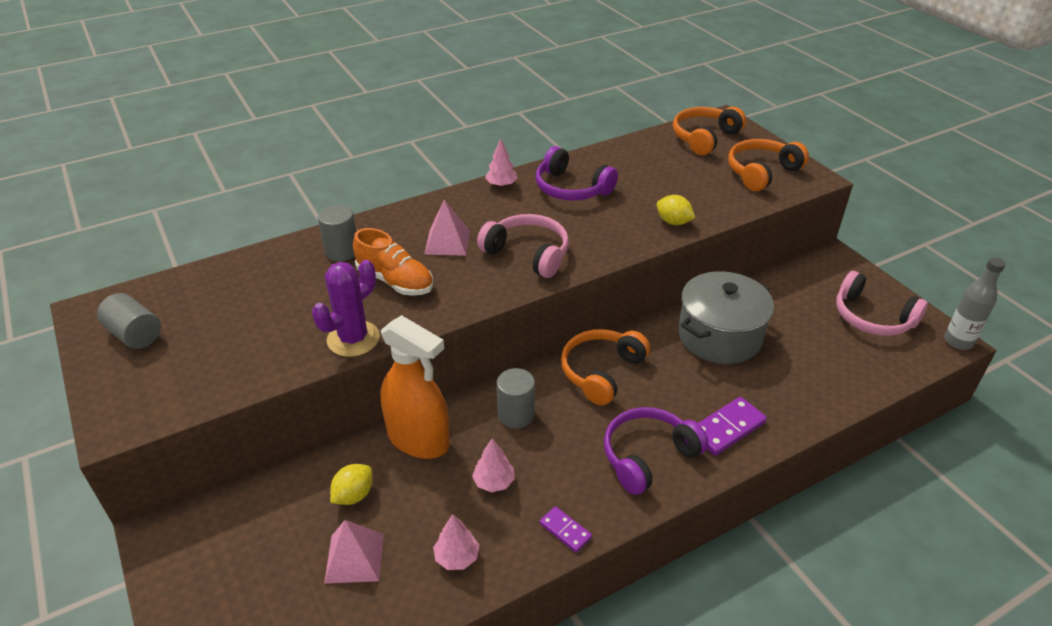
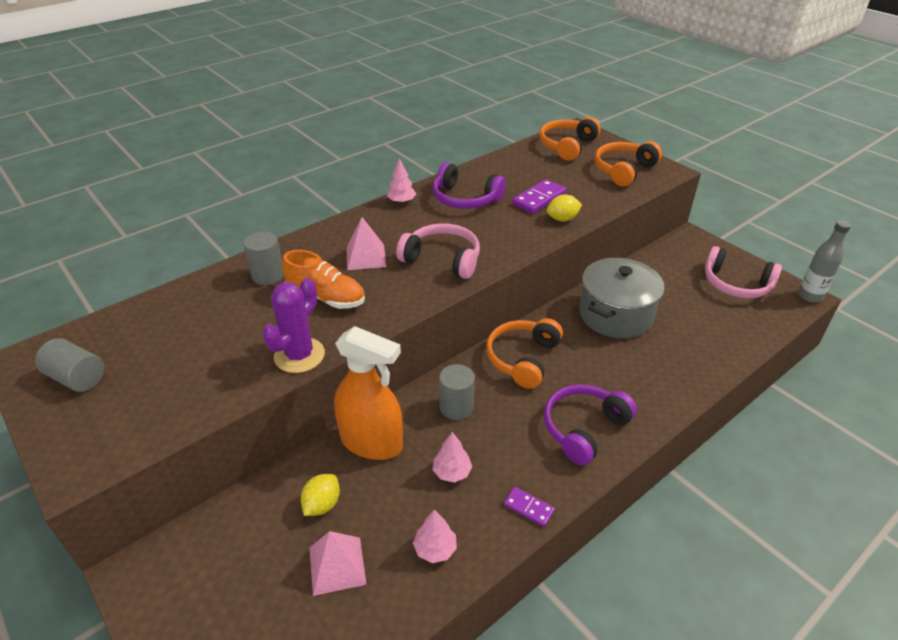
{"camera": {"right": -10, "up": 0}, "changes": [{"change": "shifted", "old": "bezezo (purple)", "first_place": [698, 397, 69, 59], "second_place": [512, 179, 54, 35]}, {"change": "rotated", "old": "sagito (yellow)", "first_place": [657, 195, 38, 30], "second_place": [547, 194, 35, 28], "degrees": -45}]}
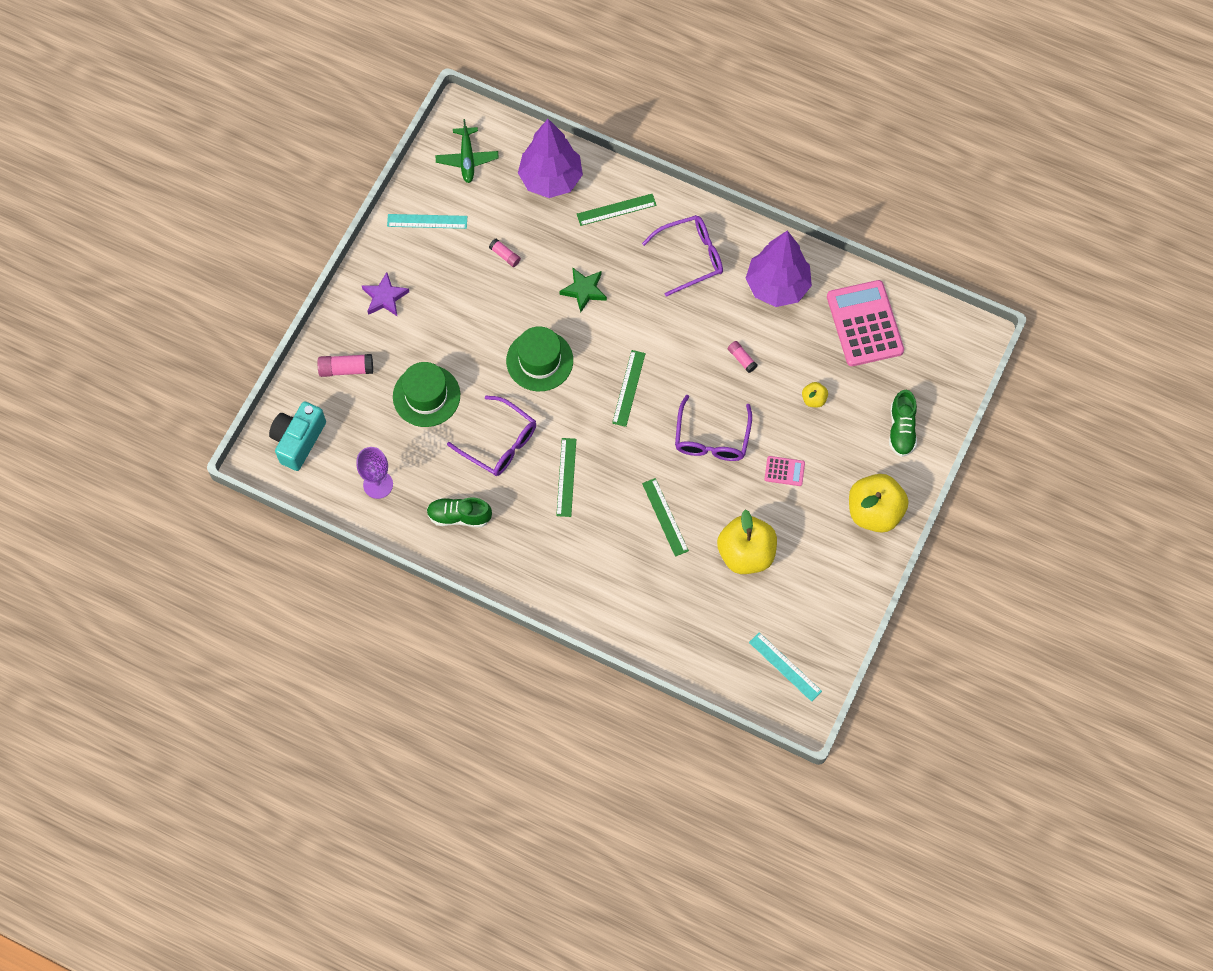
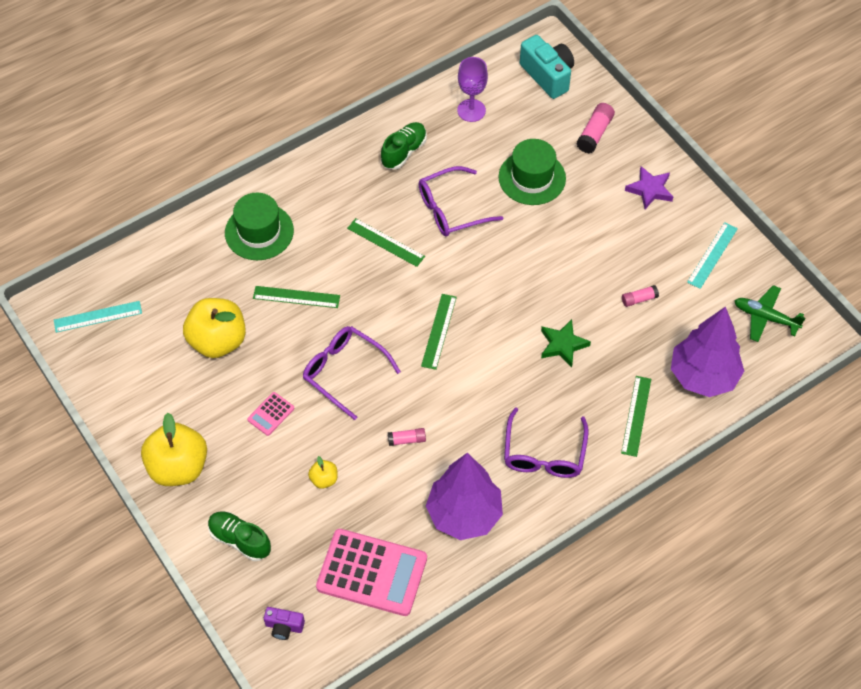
{"camera": {"right": 120, "up": -10}, "changes": [{"change": "shifted", "old": "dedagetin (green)", "first_place": [506, 326, 67, 65], "second_place": [225, 192, 69, 68]}, {"change": "new", "new": "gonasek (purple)", "second_place": [264, 607, 41, 33]}, {"change": "rotated", "old": "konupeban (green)", "first_place": [612, 350, 34, 77], "second_place": [421, 294, 36, 76], "degrees": 60}]}
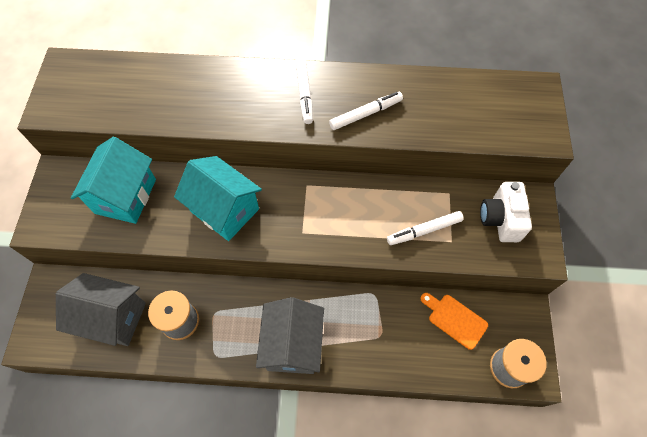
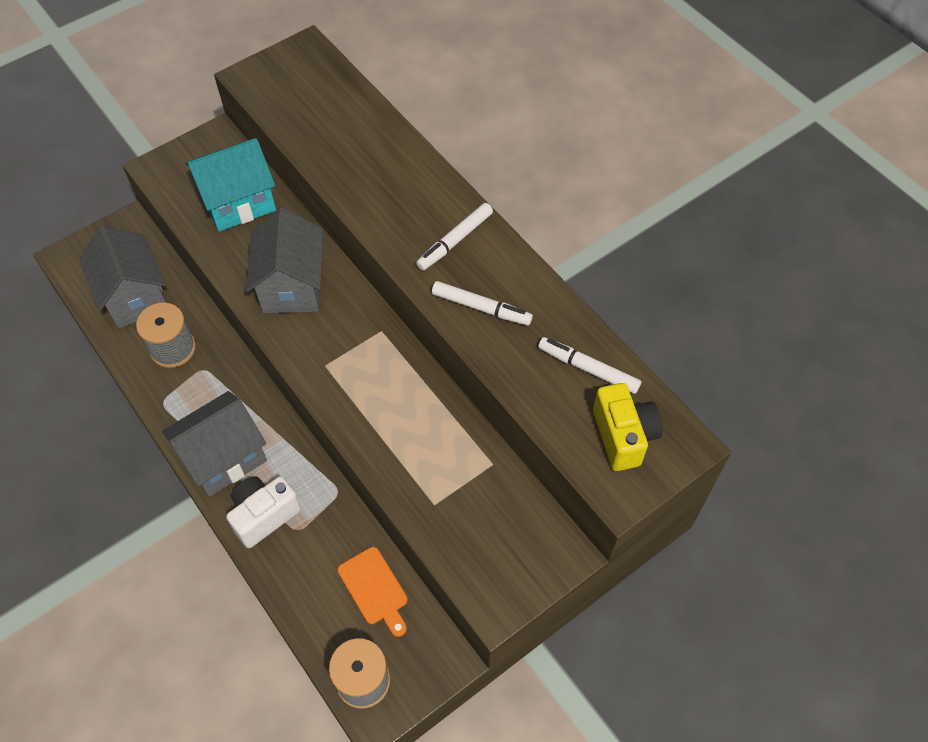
{"camera": {"right": 50, "up": -5}, "changes": [{"change": "shifted", "old": "gonasek (white)", "first_place": [480, 182, 52, 60], "second_place": [226, 476, 75, 72]}, {"change": "repainted", "old": "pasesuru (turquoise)", "new": "pasesuru (grey)", "first_place": [174, 156, 88, 85], "second_place": [246, 208, 77, 105]}, {"change": "rotated", "old": "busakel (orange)", "first_place": [421, 293, 67, 57], "second_place": [338, 547, 70, 90], "degrees": 150}, {"change": "shifted", "old": "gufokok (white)", "first_place": [387, 211, 77, 34], "second_place": [538, 337, 103, 57]}, {"change": "new", "new": "gonasek (yellow)", "second_place": [593, 383, 70, 88]}]}
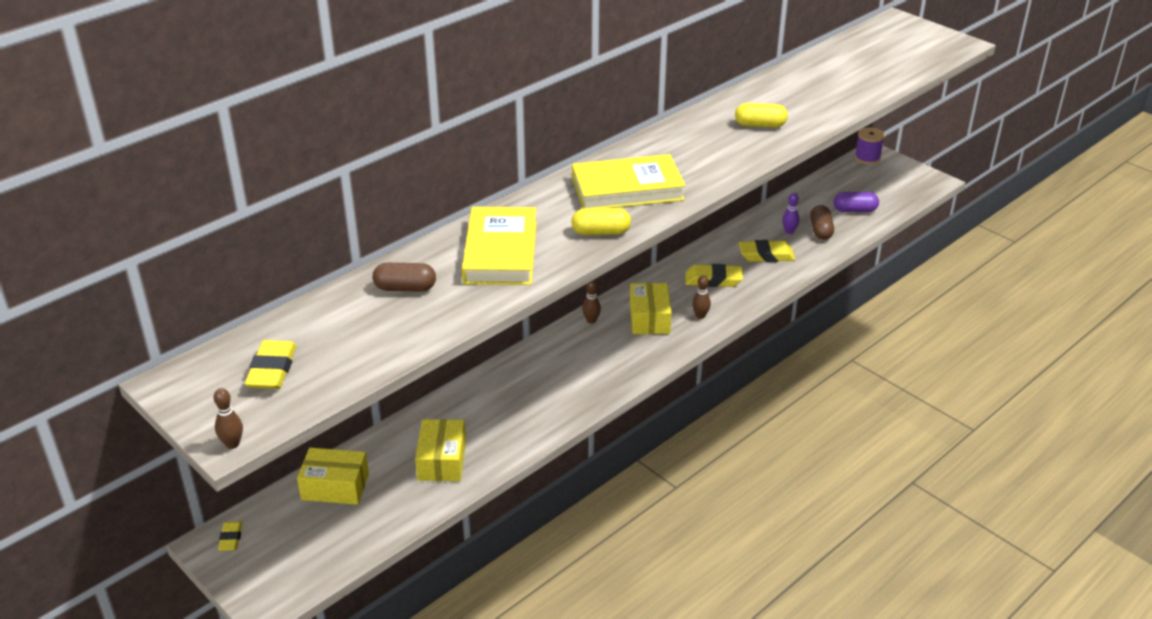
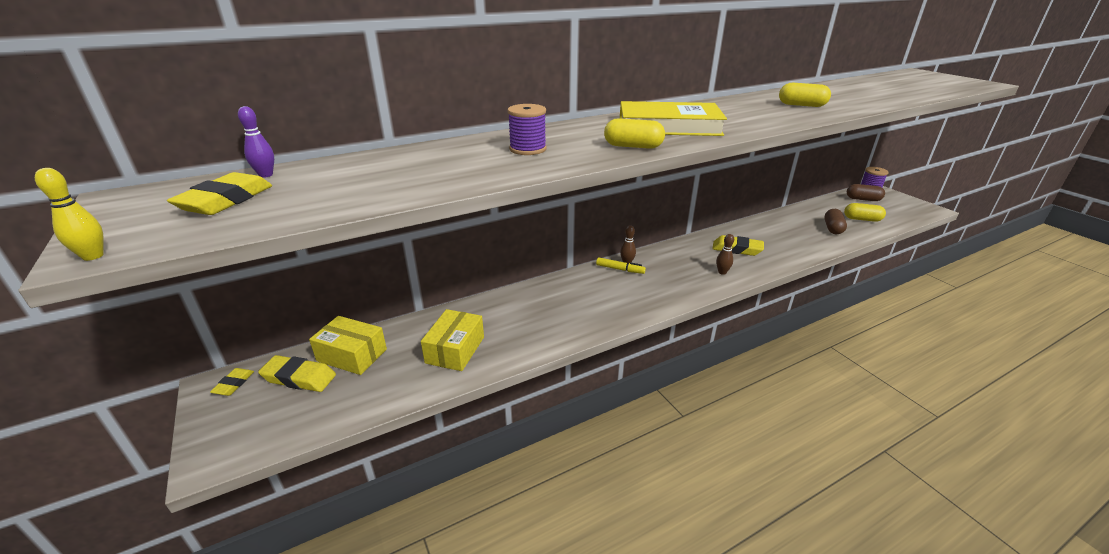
{"camera": {"right": 15, "up": -5}, "changes": [{"change": "repainted", "old": "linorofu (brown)", "new": "linorofu (yellow)", "first_place": [214, 388, 29, 61], "second_place": [35, 168, 69, 93]}, {"change": "shifted", "old": "linorofu (purple)", "first_place": [782, 193, 17, 41], "second_place": [238, 106, 36, 72]}, {"change": "shifted", "old": "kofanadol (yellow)", "first_place": [739, 240, 56, 22], "second_place": [258, 355, 78, 37]}, {"change": "swapped", "old": "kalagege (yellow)", "new": "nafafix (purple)", "first_place": [462, 207, 75, 78], "second_place": [507, 104, 40, 51]}, {"change": "new", "new": "gufokok (yellow)", "second_place": [596, 257, 50, 17]}, {"change": "repainted", "old": "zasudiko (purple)", "new": "zasudiko (yellow)", "first_place": [834, 192, 45, 20], "second_place": [844, 203, 42, 19]}, {"change": "shifted", "old": "zasudiko (brown)", "first_place": [373, 263, 63, 29], "second_place": [847, 184, 38, 17]}, {"change": "gone", "old": "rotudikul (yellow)", "first_place": [630, 283, 42, 51]}]}
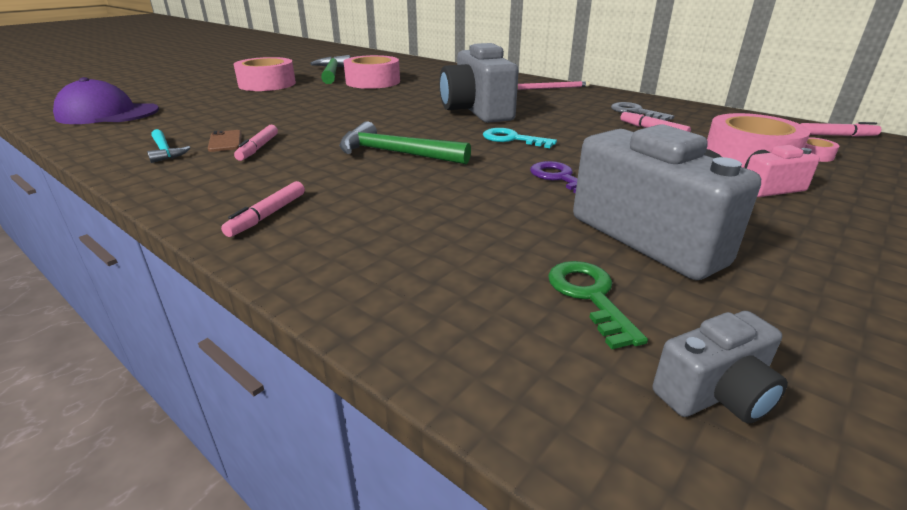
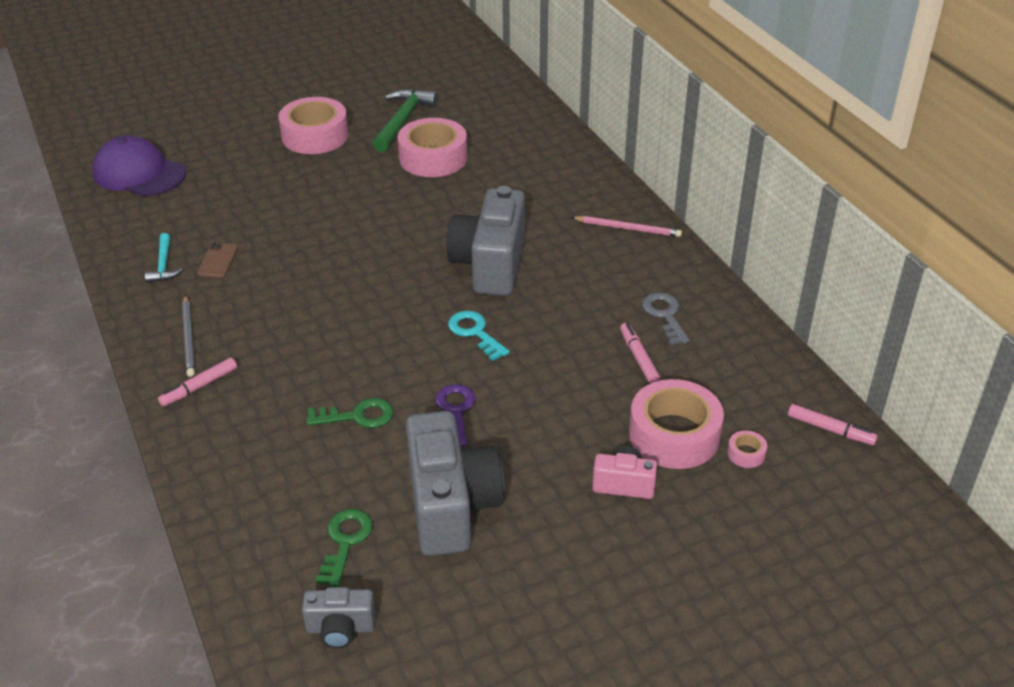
{"camera": {"right": 25, "up": 10}, "changes": [{"change": "new", "new": "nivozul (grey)", "second_place": [182, 295, 13, 82]}, {"change": "new", "new": "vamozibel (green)", "second_place": [306, 398, 88, 30]}, {"change": "gone", "old": "gufokok (pink)", "first_place": [234, 125, 44, 36]}, {"change": "gone", "old": "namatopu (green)", "first_place": [339, 121, 132, 43]}]}
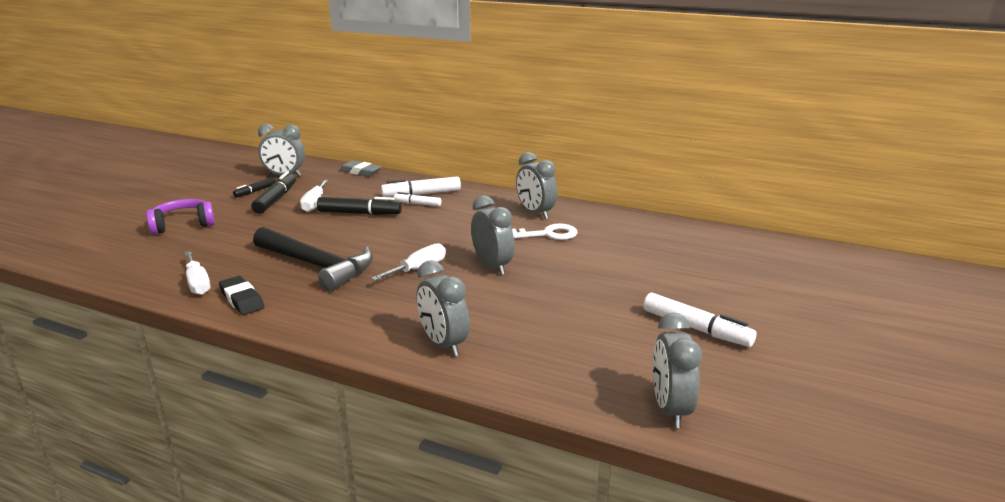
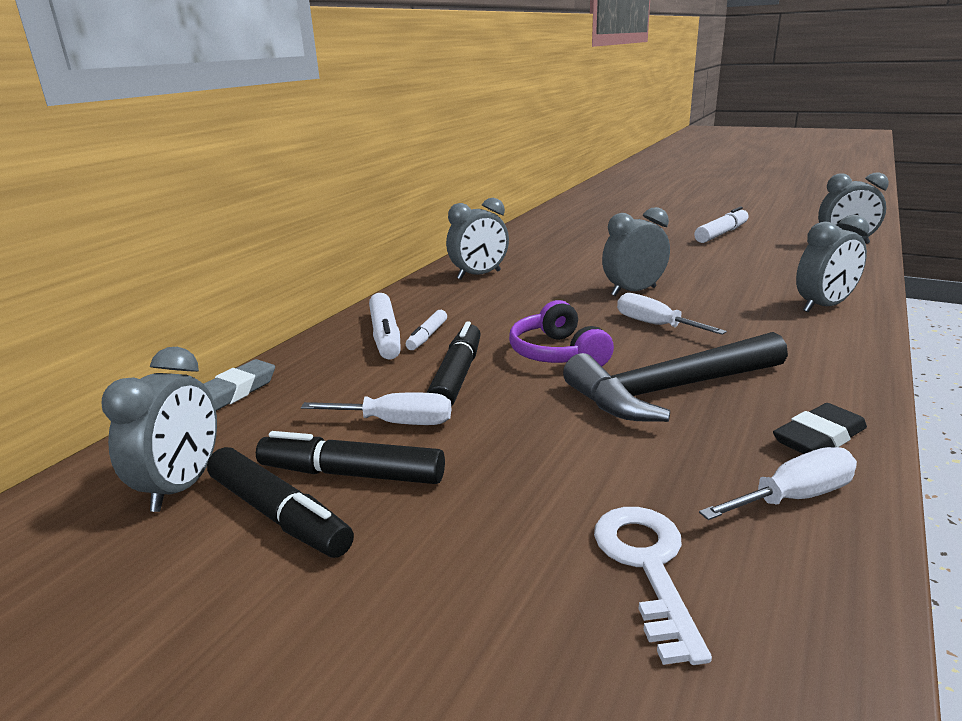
{"camera": {"right": -85, "up": 0}, "changes": [{"change": "scaled", "old": "gufokok (black)", "first_place": [233, 177, 43, 20], "second_place": [207, 447, 147, 111], "factor": 1.67}, {"change": "shifted", "old": "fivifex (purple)", "first_place": [146, 199, 69, 35], "second_place": [509, 300, 105, 66]}, {"change": "rotated", "old": "namatopu (black)", "first_place": [253, 227, 120, 64], "second_place": [563, 332, 225, 90], "degrees": -150}, {"change": "shifted", "old": "vamozibel (white)", "first_place": [512, 223, 66, 17], "second_place": [594, 507, 118, 158]}]}
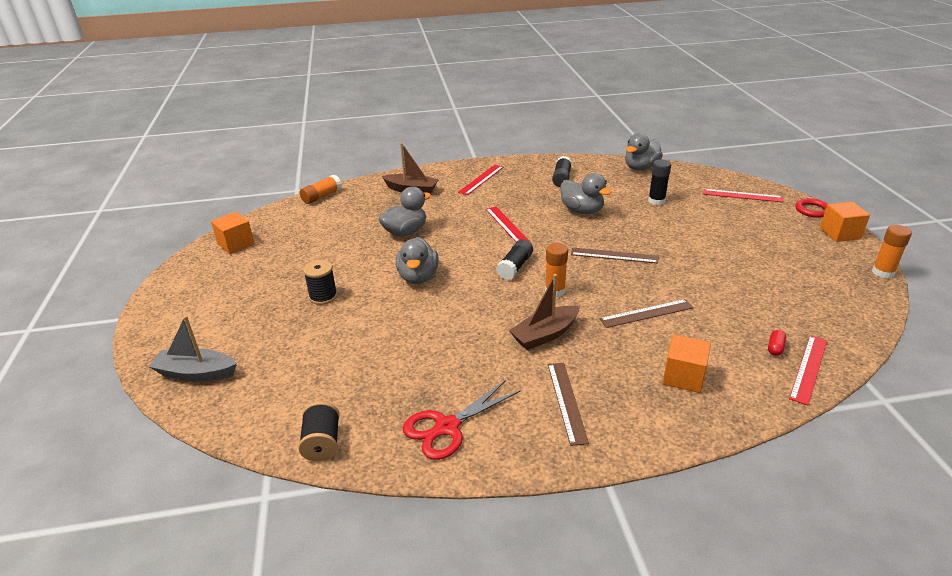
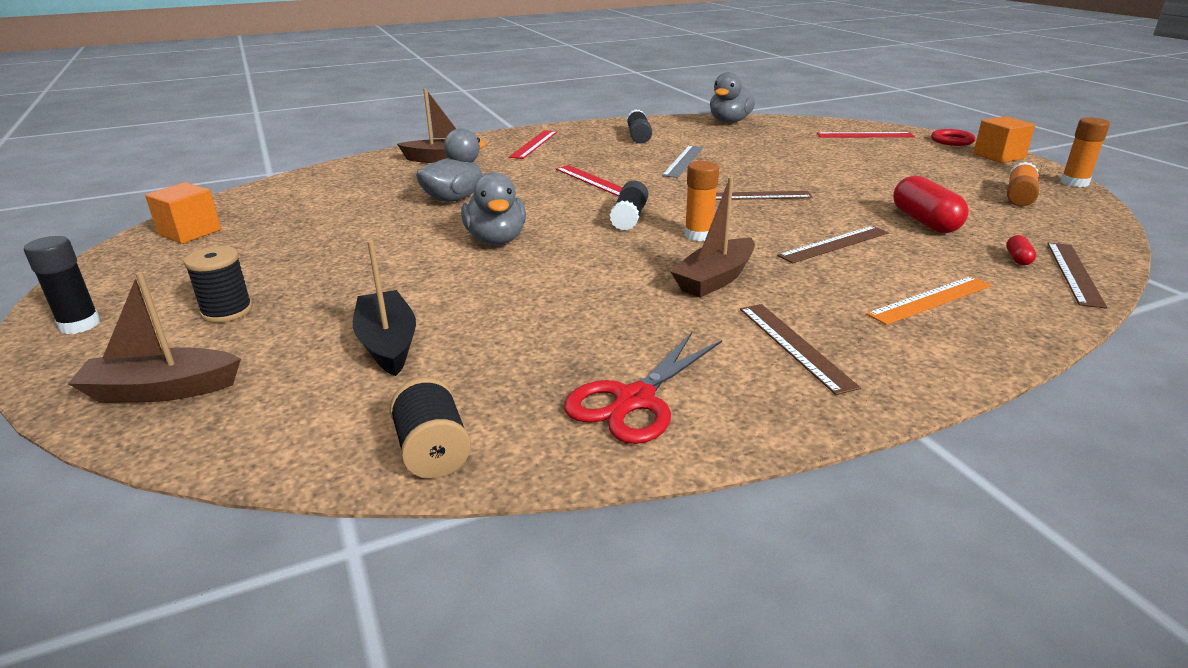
{"camera": {"right": -15, "up": -5}, "changes": [{"change": "shifted", "old": "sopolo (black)", "first_place": [648, 159, 23, 46], "second_place": [24, 236, 77, 98]}, {"change": "repainted", "old": "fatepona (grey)", "new": "fatepona (brown)", "first_place": [149, 315, 88, 66], "second_place": [68, 272, 173, 131]}, {"change": "shifted", "old": "nafafix (black)", "first_place": [303, 260, 34, 45], "second_place": [184, 246, 69, 77]}, {"change": "new", "new": "fatepona (black)", "second_place": [353, 240, 63, 136]}, {"change": "swapped", "old": "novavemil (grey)", "new": "konupeban (grey)", "first_place": [560, 173, 52, 41], "second_place": [662, 146, 41, 32]}, {"change": "swapped", "old": "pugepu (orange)", "new": "konupeban (orange)", "first_place": [663, 334, 48, 59], "second_place": [866, 276, 126, 49]}, {"change": "new", "new": "zasudiko (red)", "second_place": [893, 175, 76, 58]}, {"change": "shifted", "old": "sopolo (orange)", "first_place": [300, 175, 42, 29], "second_place": [1007, 161, 32, 46]}, {"change": "repainted", "old": "konupeban (red)", "new": "konupeban (brown)", "first_place": [789, 335, 38, 70], "second_place": [1047, 243, 60, 66]}]}
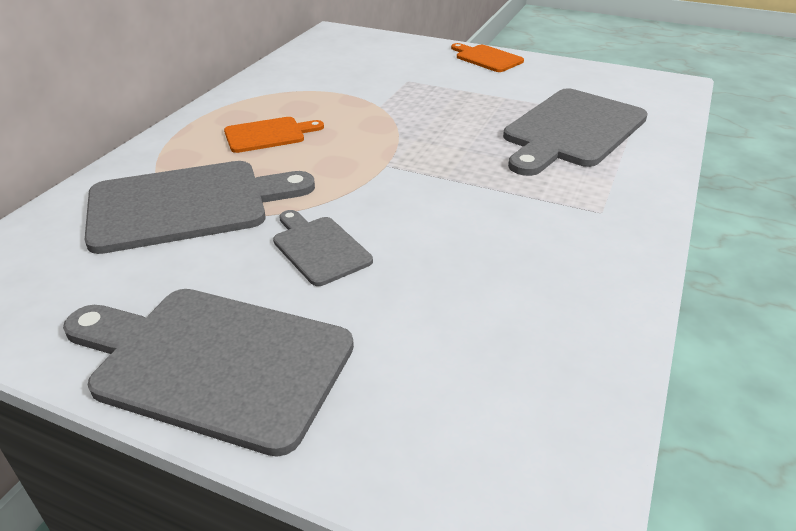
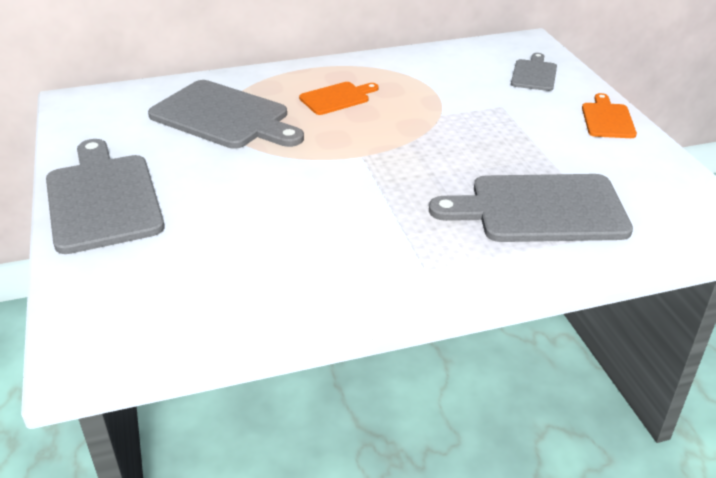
{"camera": {"right": 50, "up": 0}, "changes": [{"change": "rotated", "old": "busakel (orange)", "first_place": [224, 117, 100, 36], "second_place": [299, 82, 80, 33], "degrees": -60}, {"change": "shifted", "old": "busakel (grey)", "first_place": [273, 210, 100, 76], "second_place": [511, 53, 46, 38]}]}
